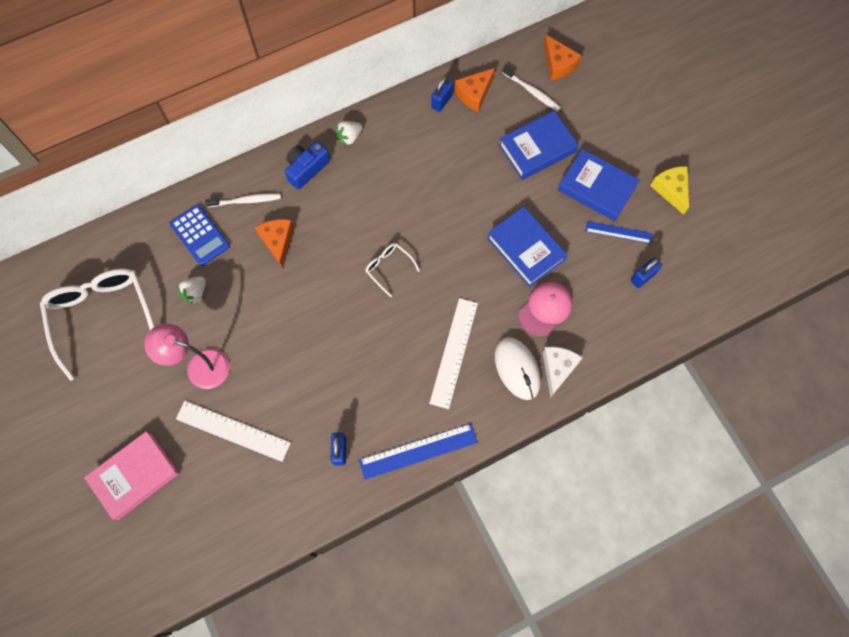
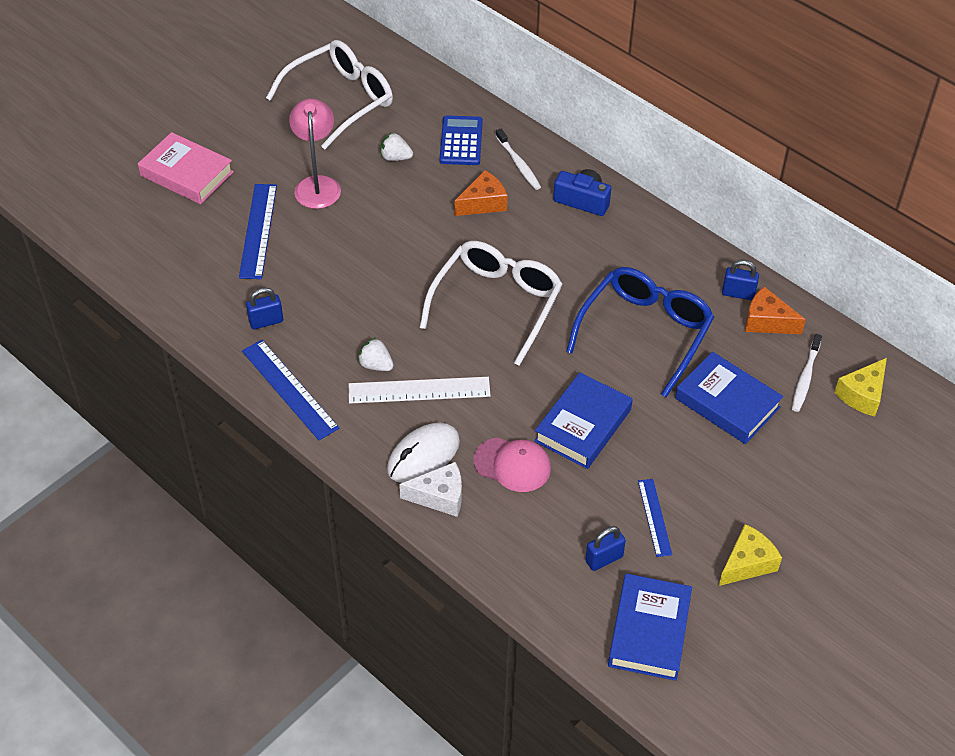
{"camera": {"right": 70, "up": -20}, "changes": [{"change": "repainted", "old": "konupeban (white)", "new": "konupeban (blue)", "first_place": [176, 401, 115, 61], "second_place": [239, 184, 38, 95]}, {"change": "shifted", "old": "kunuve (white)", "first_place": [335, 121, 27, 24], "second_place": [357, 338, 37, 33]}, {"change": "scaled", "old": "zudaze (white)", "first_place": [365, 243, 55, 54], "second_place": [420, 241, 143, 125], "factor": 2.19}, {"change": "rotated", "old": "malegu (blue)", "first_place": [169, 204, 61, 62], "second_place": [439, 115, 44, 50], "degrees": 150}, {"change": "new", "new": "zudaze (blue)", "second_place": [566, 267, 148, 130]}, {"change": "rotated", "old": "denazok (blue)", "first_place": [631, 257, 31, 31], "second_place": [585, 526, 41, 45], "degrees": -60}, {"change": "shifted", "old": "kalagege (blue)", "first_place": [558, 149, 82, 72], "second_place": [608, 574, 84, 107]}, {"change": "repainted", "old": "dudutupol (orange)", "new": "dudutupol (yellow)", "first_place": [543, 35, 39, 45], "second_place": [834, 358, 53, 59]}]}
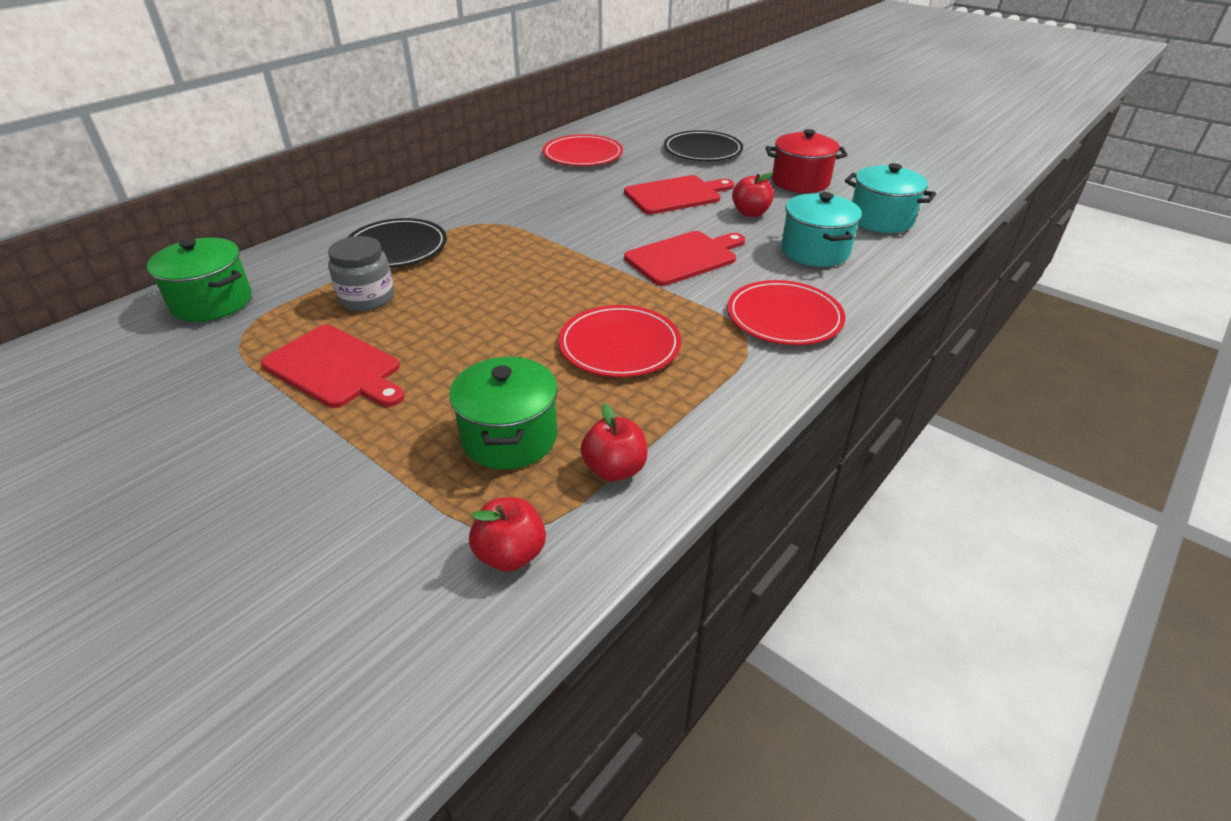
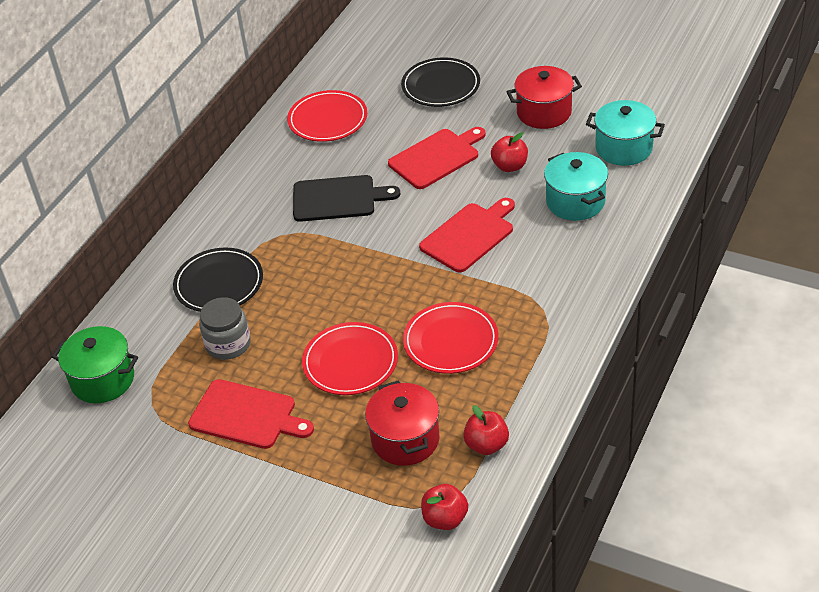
{"camera": {"right": -10, "up": 5}, "changes": [{"change": "new", "new": "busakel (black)", "second_place": [293, 175, 107, 47]}, {"change": "shifted", "old": "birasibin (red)", "first_place": [727, 280, 118, 65], "second_place": [302, 322, 96, 73]}, {"change": "repainted", "old": "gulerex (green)", "new": "gulerex (red)", "first_place": [449, 357, 109, 113], "second_place": [365, 380, 75, 86]}]}
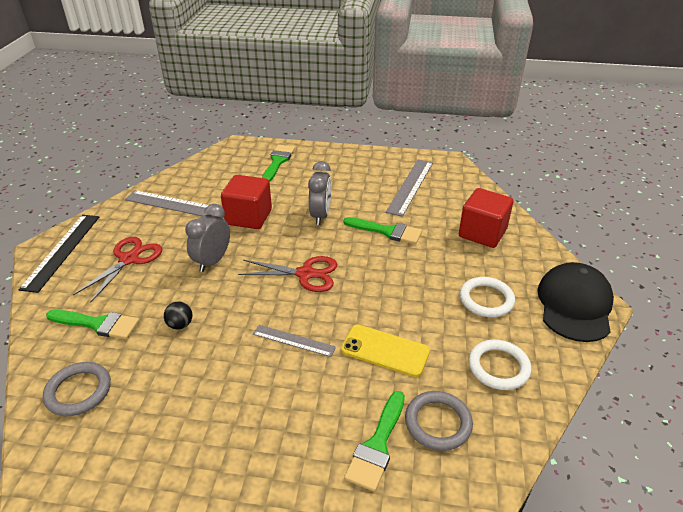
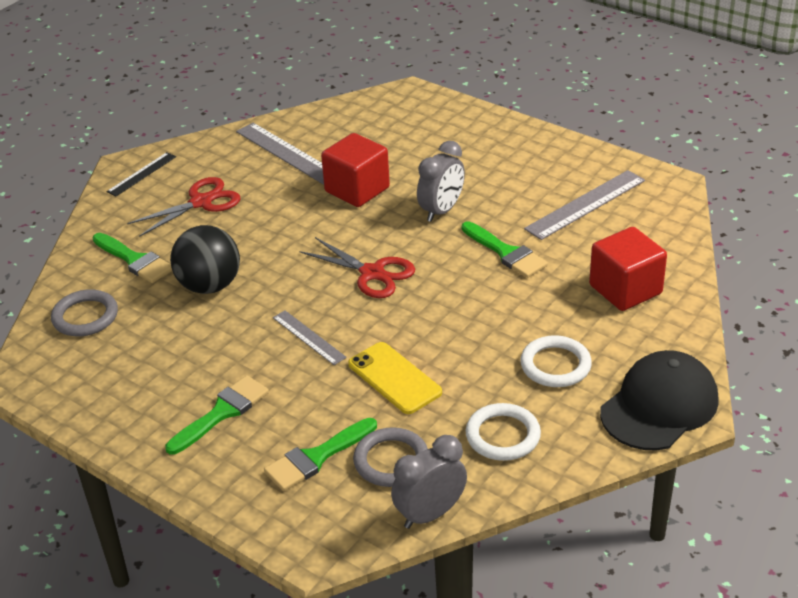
{"camera": {"right": 30, "up": 0}, "changes": [{"change": "scaled", "old": "konupeban (black)", "first_place": [18, 215, 81, 78], "second_place": [107, 152, 69, 44], "factor": 0.6}, {"change": "shifted", "old": "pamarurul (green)", "first_place": [262, 145, 33, 37], "second_place": [165, 375, 104, 80]}, {"change": "scaled", "old": "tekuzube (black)", "first_place": [164, 302, 28, 27], "second_place": [170, 225, 70, 69], "factor": 2.17}, {"change": "shifted", "old": "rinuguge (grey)", "first_place": [185, 204, 45, 68], "second_place": [391, 435, 76, 94]}]}
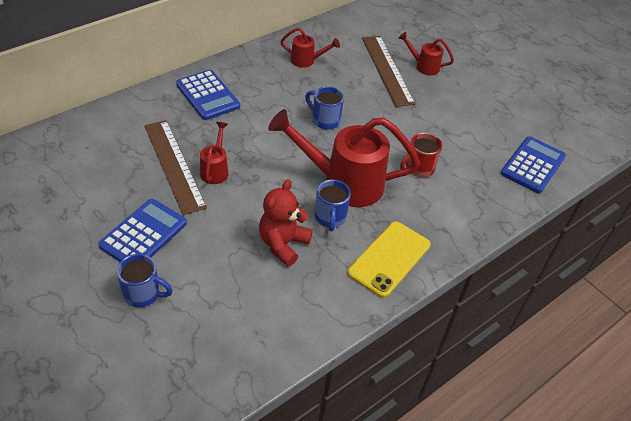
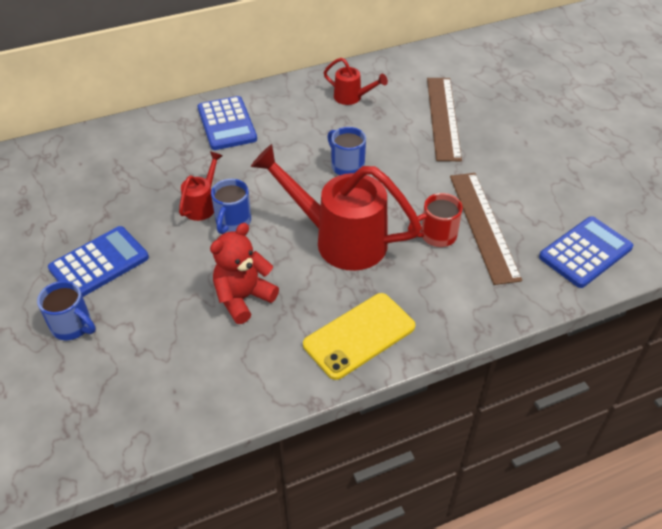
{"camera": {"right": 20, "up": 0}, "changes": [{"change": "shifted", "old": "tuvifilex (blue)", "first_place": [315, 180, 36, 51], "second_place": [211, 179, 40, 55]}, {"change": "shifted", "old": "konupeban (brown)", "first_place": [144, 120, 63, 95], "second_place": [450, 173, 72, 112]}, {"change": "gone", "old": "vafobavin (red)", "first_place": [398, 32, 56, 43]}]}
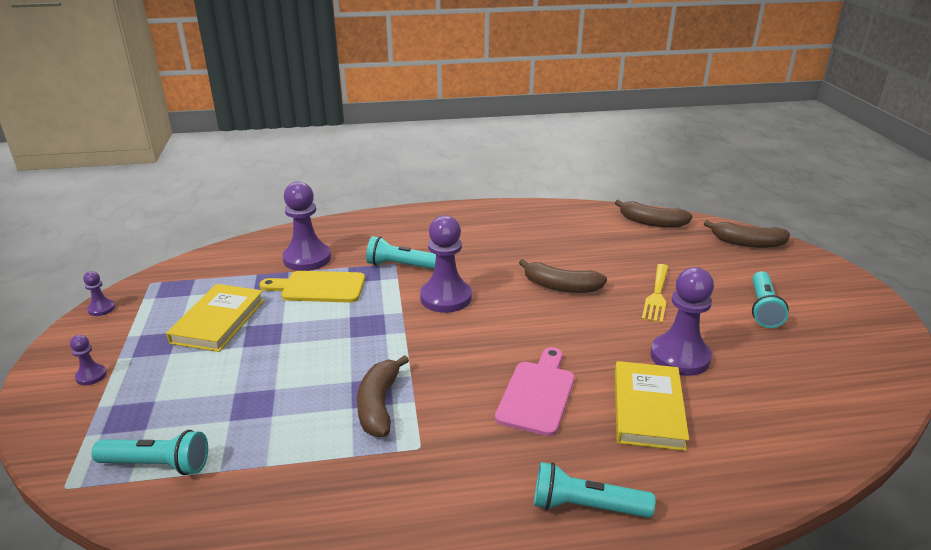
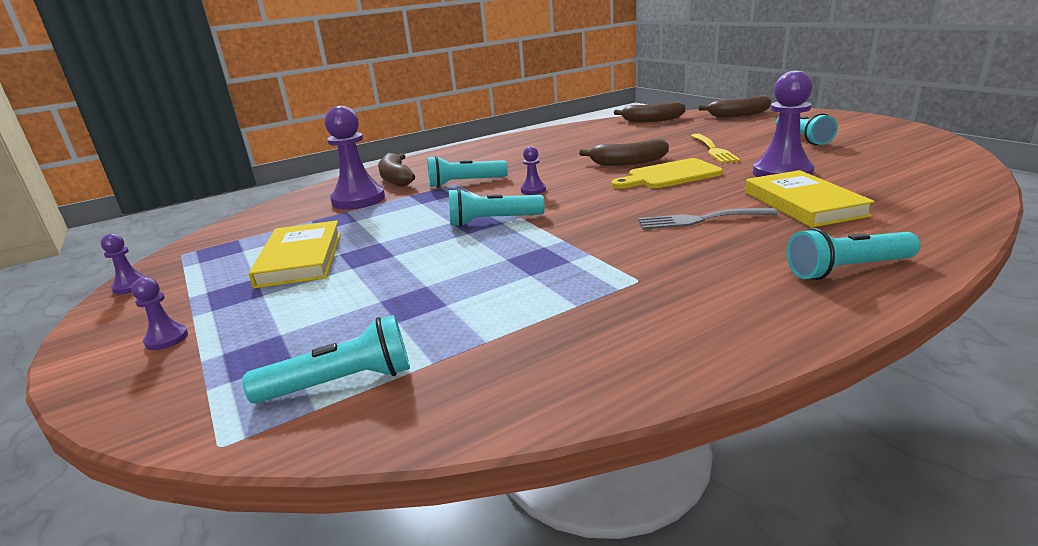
{"camera": {"right": -20, "up": -5}, "changes": [{"change": "shifted", "old": "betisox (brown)", "first_place": [357, 355, 52, 82], "second_place": [378, 153, 37, 34]}, {"change": "new", "new": "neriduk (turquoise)", "second_place": [449, 188, 96, 39]}, {"change": "scaled", "old": "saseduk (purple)", "first_place": [420, 215, 52, 98], "second_place": [521, 146, 25, 49], "factor": 0.47}, {"change": "shifted", "old": "busakel (yellow)", "first_place": [259, 271, 106, 32], "second_place": [612, 158, 111, 31]}, {"change": "swapped", "old": "busakel (pink)", "new": "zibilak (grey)", "first_place": [495, 347, 80, 89], "second_place": [638, 208, 140, 22]}]}
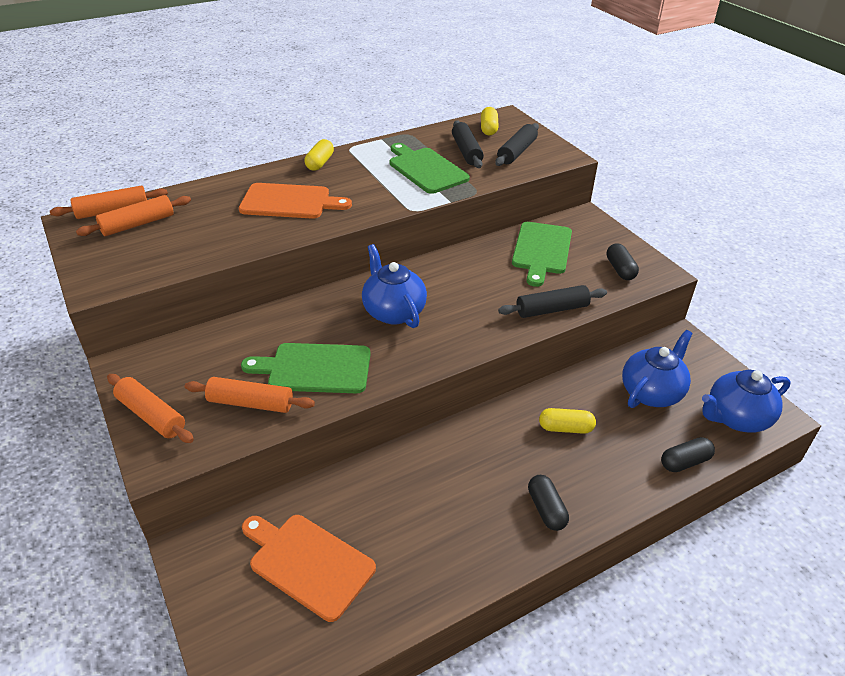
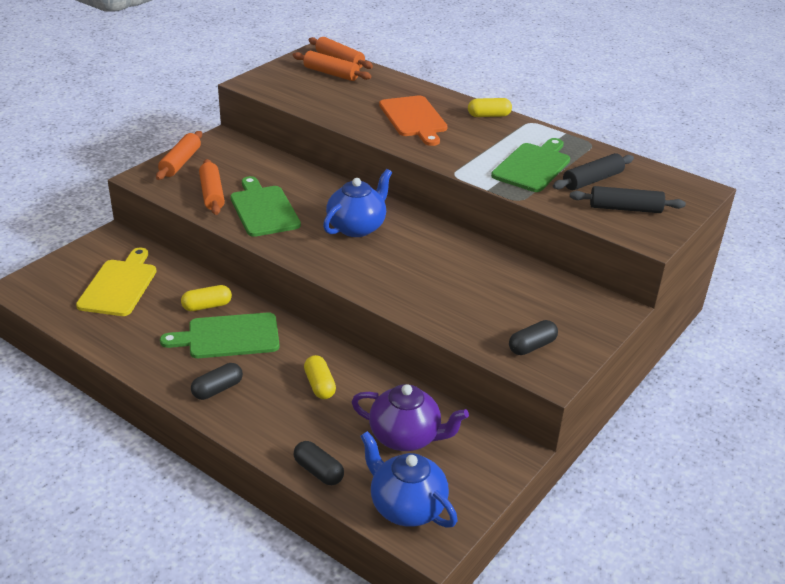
{"camera": {"right": 65, "up": -5}, "changes": [{"change": "repainted", "old": "busakel (orange)", "new": "busakel (yellow)", "first_place": [242, 515, 134, 107], "second_place": [76, 248, 81, 68]}, {"change": "shifted", "old": "busakel (green)", "first_place": [512, 222, 60, 65], "second_place": [160, 313, 120, 45]}, {"change": "shifted", "old": "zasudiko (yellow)", "first_place": [481, 107, 18, 28], "second_place": [181, 285, 51, 26]}, {"change": "repainted", "old": "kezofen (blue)", "new": "kezofen (purple)", "first_place": [622, 330, 71, 78], "second_place": [352, 384, 117, 67]}, {"change": "gone", "old": "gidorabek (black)", "first_place": [498, 285, 109, 33]}]}
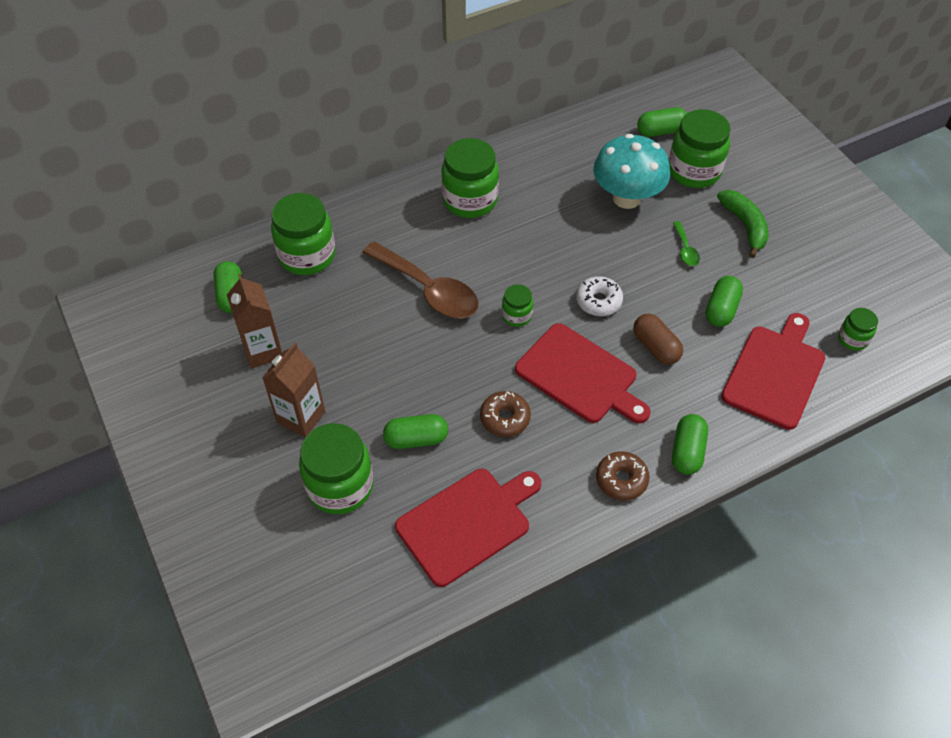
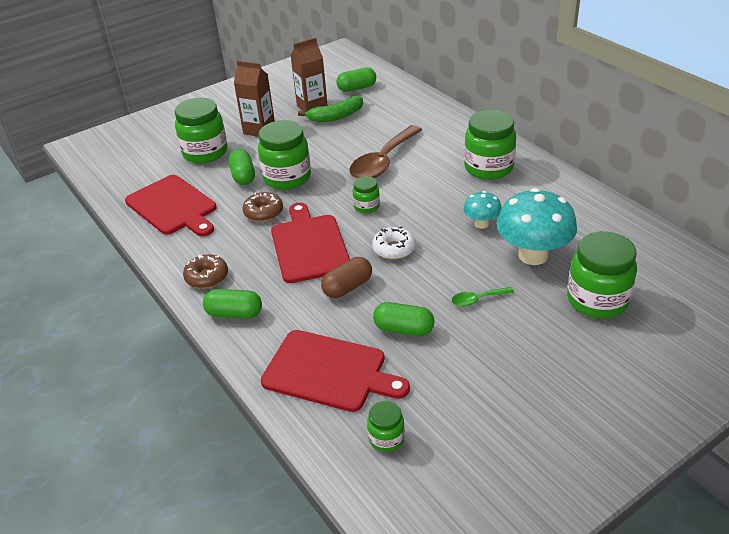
{"camera": {"right": 85, "up": -15}, "changes": [{"change": "shifted", "old": "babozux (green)", "first_place": [271, 193, 64, 82], "second_place": [258, 120, 53, 70]}, {"change": "rotated", "old": "busakel (red)", "first_place": [515, 323, 135, 100], "second_place": [271, 203, 79, 80], "degrees": 135}, {"change": "shifted", "old": "betisox (green)", "first_place": [717, 190, 52, 68], "second_place": [298, 95, 65, 27]}, {"change": "new", "new": "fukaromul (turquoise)", "second_place": [463, 191, 39, 38]}, {"change": "gone", "old": "zasudiko (green)", "first_place": [637, 107, 50, 30]}]}
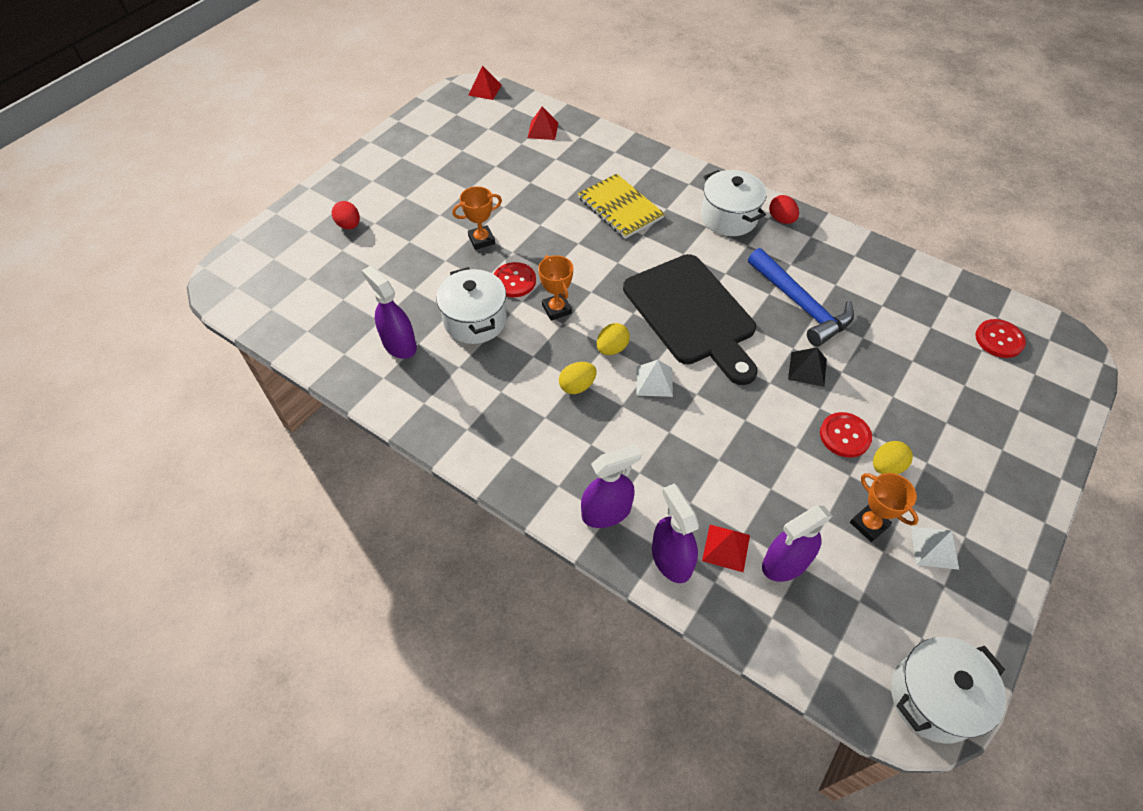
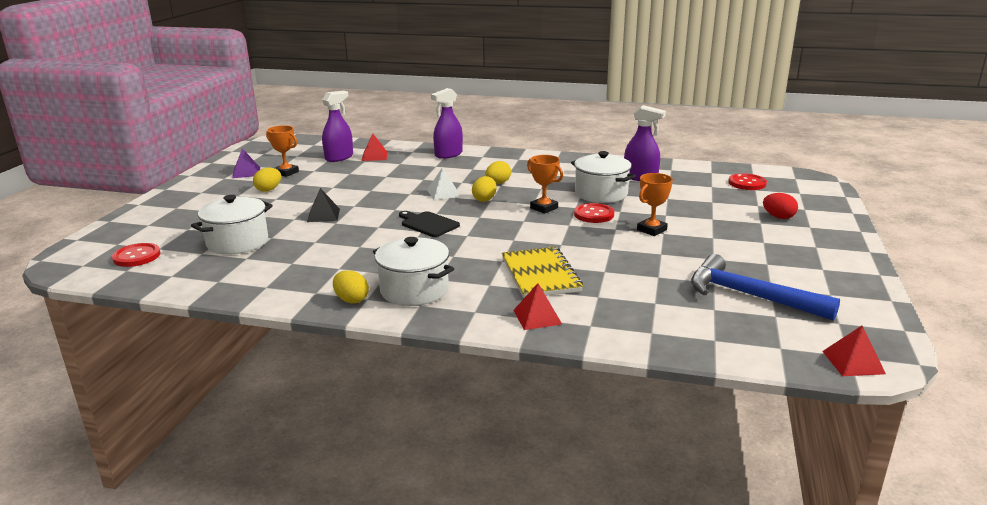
{"camera": {"right": 160, "up": -30}, "changes": [{"change": "shifted", "old": "gulerex (white)", "first_place": [891, 637, 115, 107], "second_place": [191, 195, 82, 59]}, {"change": "repainted", "old": "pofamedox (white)", "new": "pofamedox (purple)", "first_place": [911, 527, 48, 43], "second_place": [232, 148, 28, 30]}, {"change": "repainted", "old": "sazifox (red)", "new": "sazifox (yellow)", "first_place": [769, 195, 30, 29], "second_place": [333, 270, 36, 33]}, {"change": "scaled", "old": "busakel (black)", "first_place": [623, 254, 135, 131], "second_place": [399, 211, 61, 26], "factor": 0.46}, {"change": "rotated", "old": "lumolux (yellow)", "first_place": [578, 174, 87, 65], "second_place": [502, 247, 81, 51], "degrees": 45}, {"change": "shifted", "old": "pofamedox (red)", "first_place": [528, 106, 30, 34], "second_place": [513, 283, 49, 47]}, {"change": "shifted", "old": "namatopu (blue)", "first_place": [748, 248, 106, 99], "second_place": [691, 254, 149, 67]}, {"change": "shifted", "old": "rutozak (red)", "first_place": [820, 412, 52, 46], "second_place": [728, 173, 39, 17]}, {"change": "gone", "old": "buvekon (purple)", "first_place": [652, 483, 47, 100]}]}
